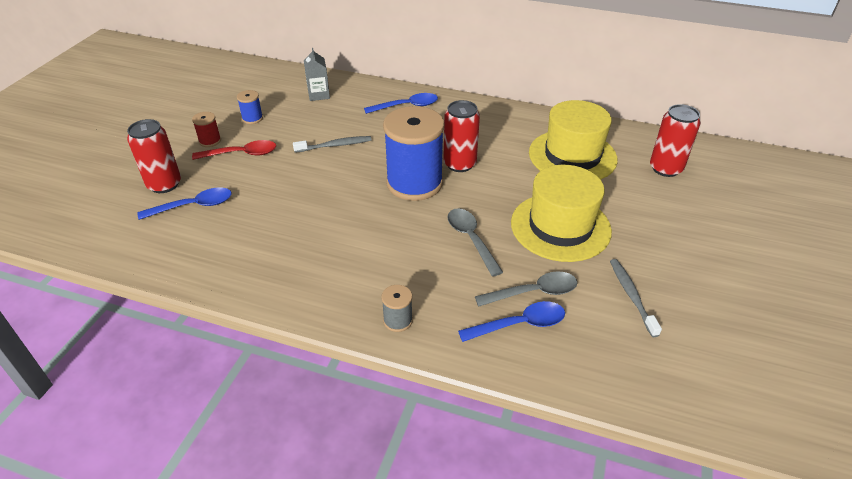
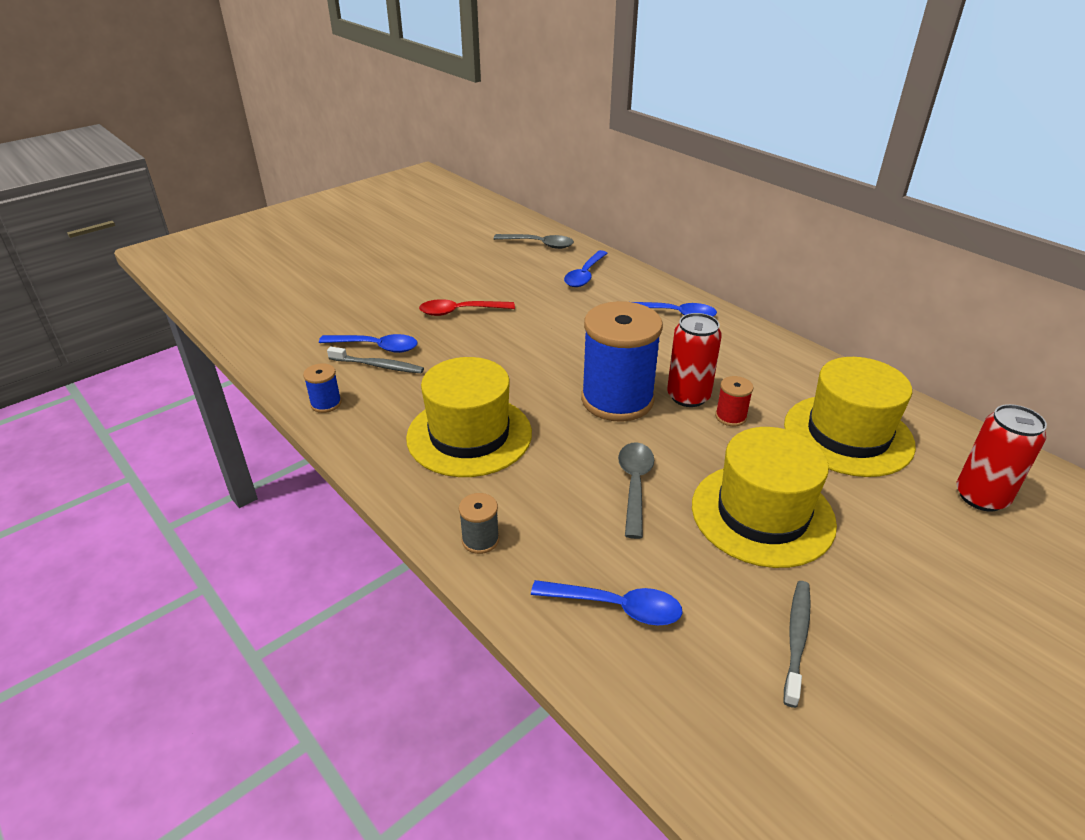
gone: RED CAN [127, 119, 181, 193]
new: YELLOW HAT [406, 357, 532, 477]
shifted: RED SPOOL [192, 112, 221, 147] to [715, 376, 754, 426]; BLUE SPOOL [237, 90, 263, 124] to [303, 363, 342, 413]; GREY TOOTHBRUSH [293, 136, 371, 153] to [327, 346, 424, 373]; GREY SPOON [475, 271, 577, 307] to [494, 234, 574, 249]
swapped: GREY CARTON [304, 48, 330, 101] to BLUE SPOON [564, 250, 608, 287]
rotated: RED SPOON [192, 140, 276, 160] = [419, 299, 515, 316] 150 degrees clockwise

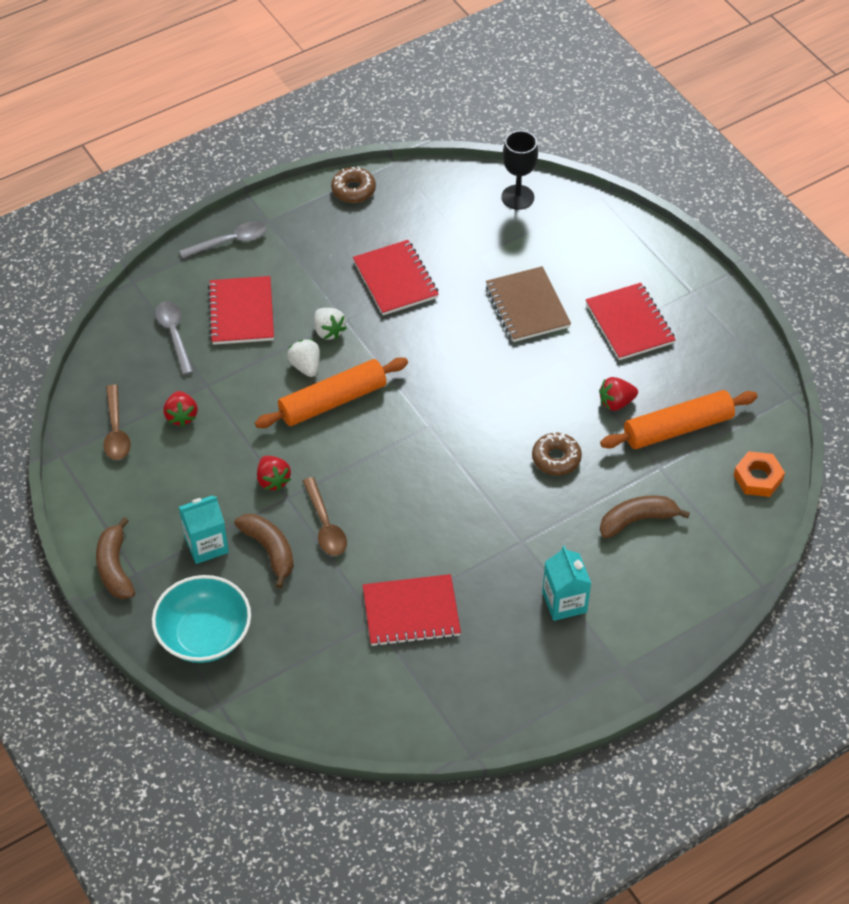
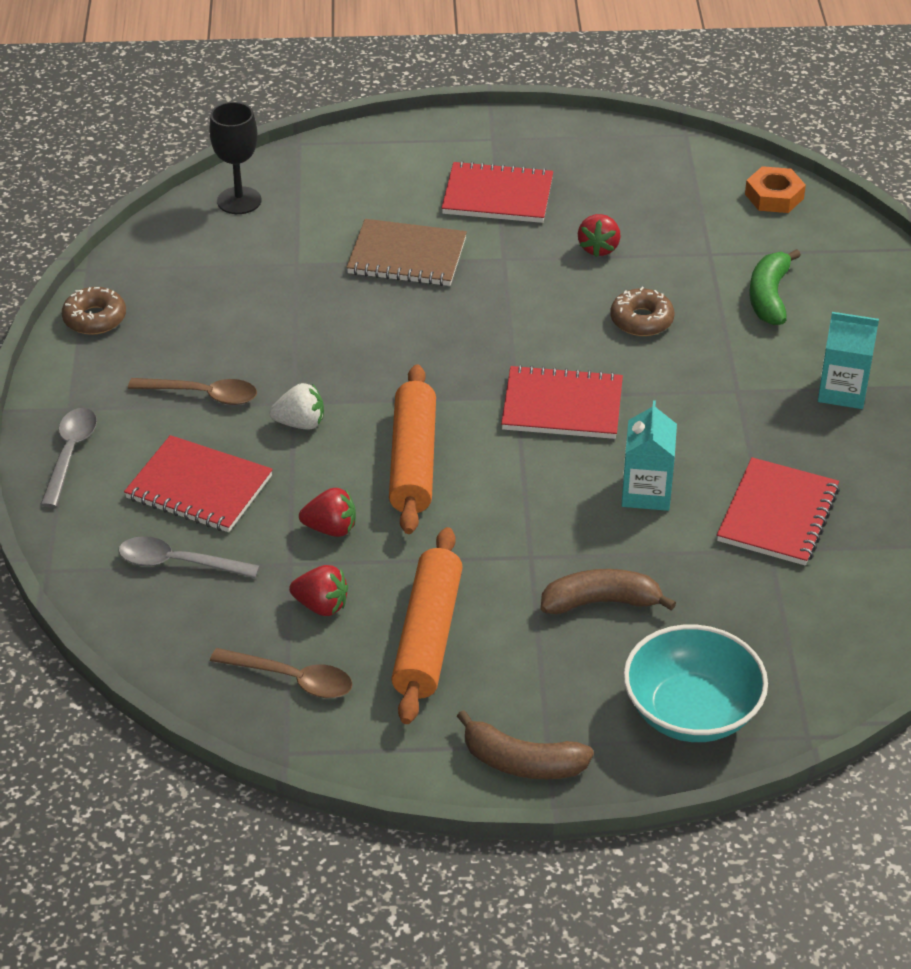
gone: WHITE STRAWBERRY [287, 339, 320, 377]
shifted: TURQUOISE CARTON [179, 495, 229, 564] to [621, 400, 677, 511]; RED STRAWBERRY [257, 456, 291, 491] to [299, 488, 356, 537]; BROWN SPOON [303, 477, 347, 556] to [128, 378, 257, 405]; RED NOTEBOOK [353, 240, 439, 315] to [501, 365, 623, 439]; ORANGE ROLLING PIN [600, 390, 758, 449] to [391, 527, 463, 724]
repainted: BROWN BANANA [600, 496, 690, 538] to GREEN BANANA [750, 249, 801, 325]

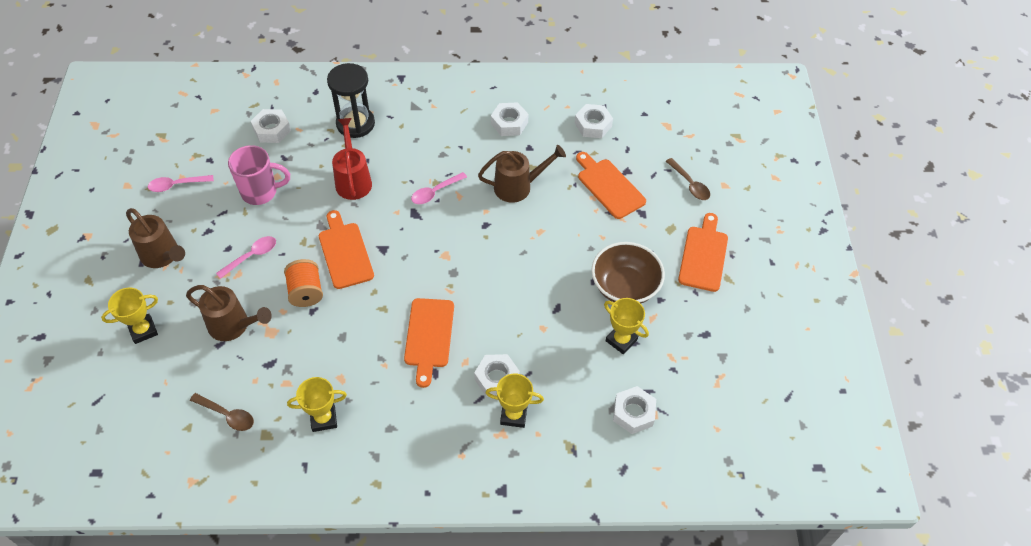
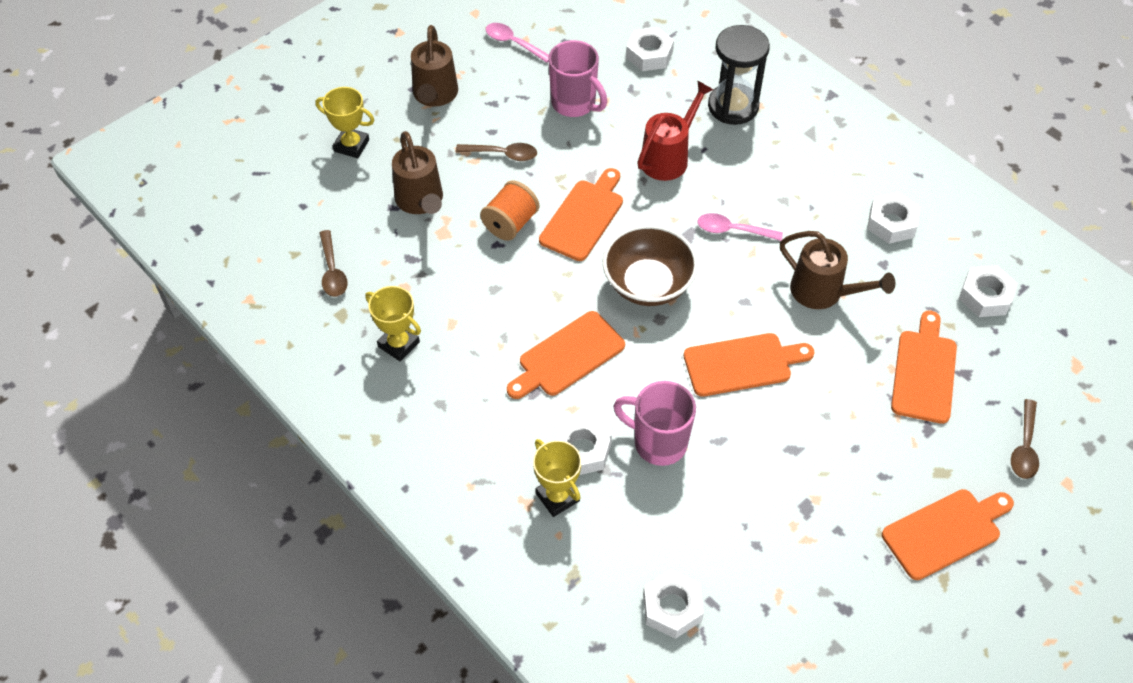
gone: YELLOW TROPHY [604, 298, 649, 354]
new: PINK MUG [613, 381, 696, 466]; ORANGE CUTTING BOARD [684, 333, 814, 397]
shifted: BROWN BOWL [591, 242, 665, 303] to [603, 225, 698, 306]
repainted: PINK SPOON [216, 236, 276, 279] to BROWN SPOON [456, 143, 537, 161]

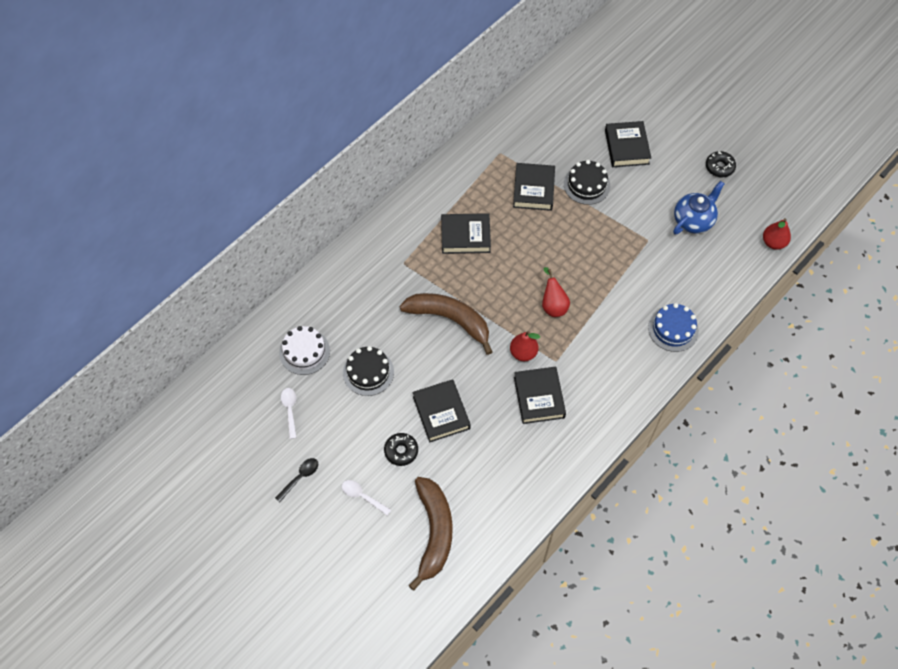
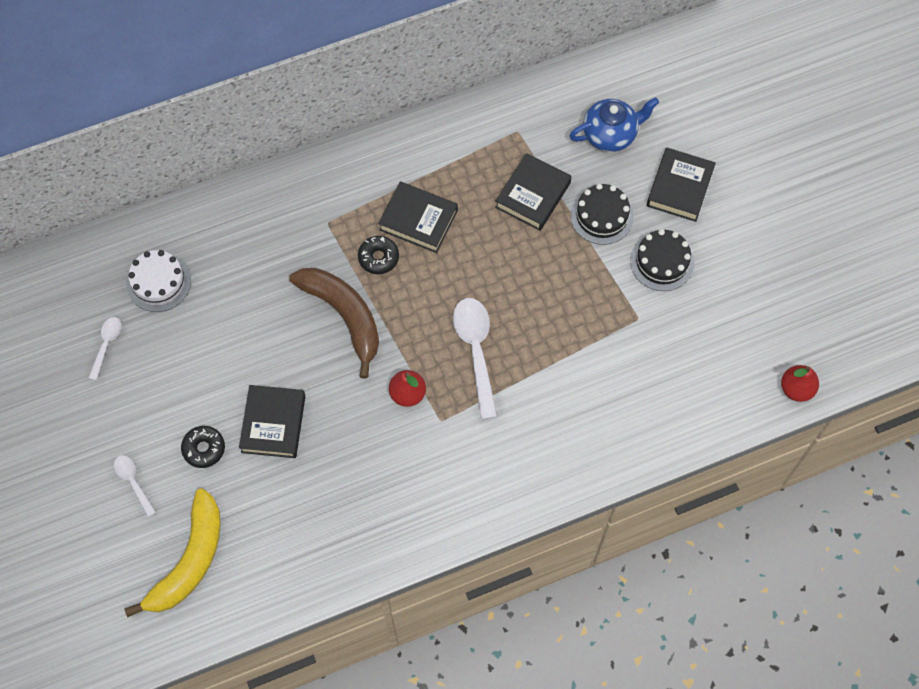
gone: BLACK SPOON [275, 458, 318, 502]; BLACK BOOK [514, 367, 566, 424]; BLUE CAKE [648, 303, 699, 352]
shifted: BLACK CAKE [343, 346, 394, 396] to [630, 229, 694, 291]; BLUE TEAPOT [673, 181, 724, 234] to [569, 97, 659, 152]; BLACK DONUT [706, 151, 736, 178] to [358, 236, 399, 274]
swapped: RED PEAR [542, 267, 570, 317] to WHITE SPOON [453, 298, 497, 419]
repainted: BROWN BANANA [408, 477, 453, 590] to YELLOW BANANA [124, 488, 221, 617]

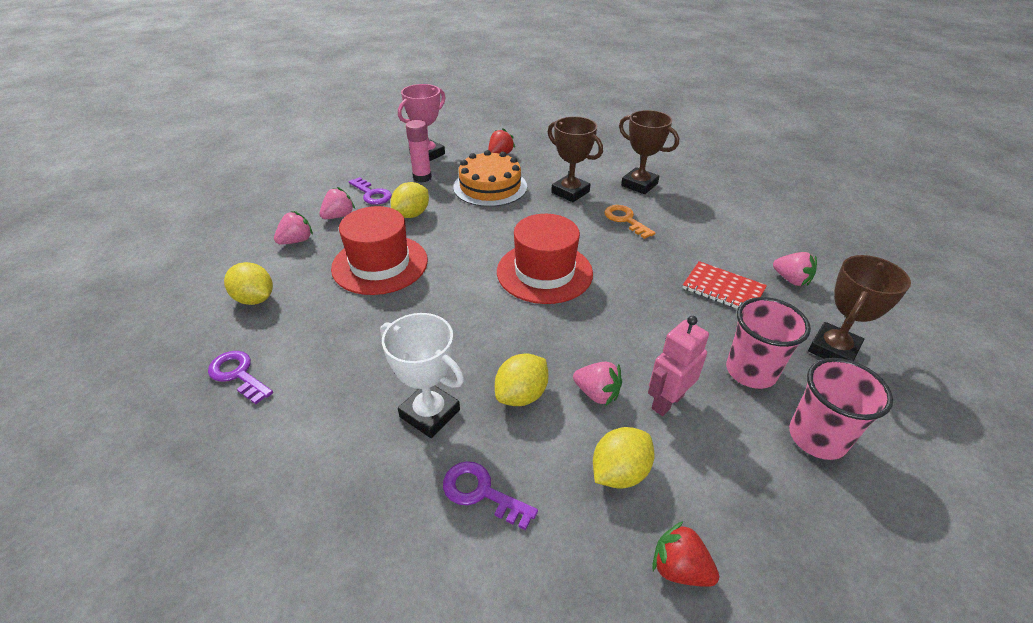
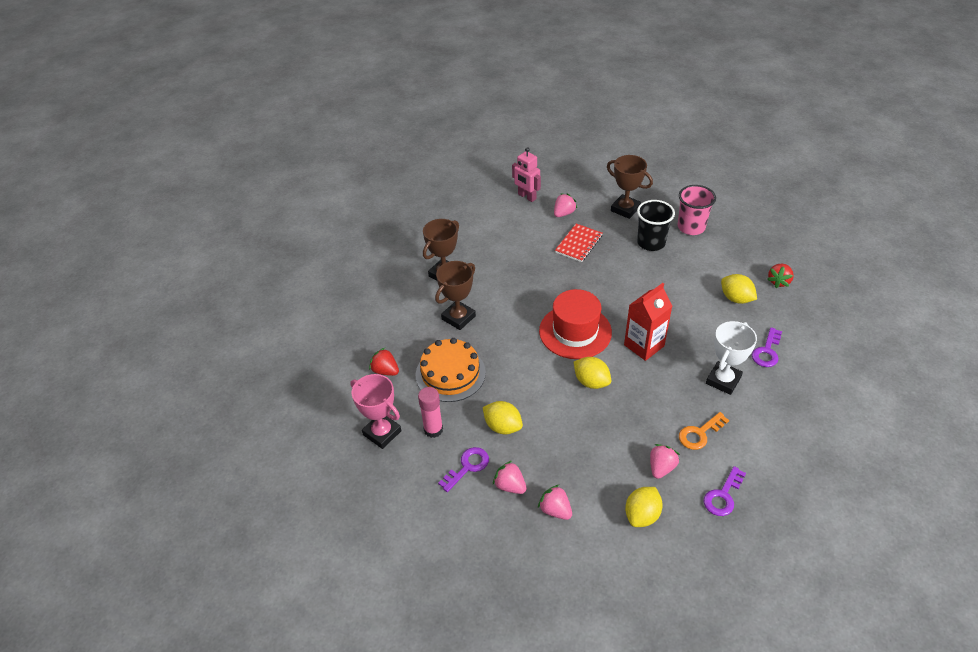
gone: RED HAT [331, 206, 428, 295]
new: RED CARTON [624, 283, 672, 361]
shifted: YELLOW LEMON [495, 353, 549, 406] to [574, 357, 611, 389]; PINK STRAWBERRY [573, 362, 622, 406] to [650, 444, 680, 479]; ORANGE KEY [604, 205, 655, 239] to [679, 412, 729, 450]; PINK ROBOT [648, 316, 709, 416] to [512, 147, 541, 202]
repainted: PINK CUP [726, 297, 811, 389] to BLACK CUP [637, 200, 675, 251]

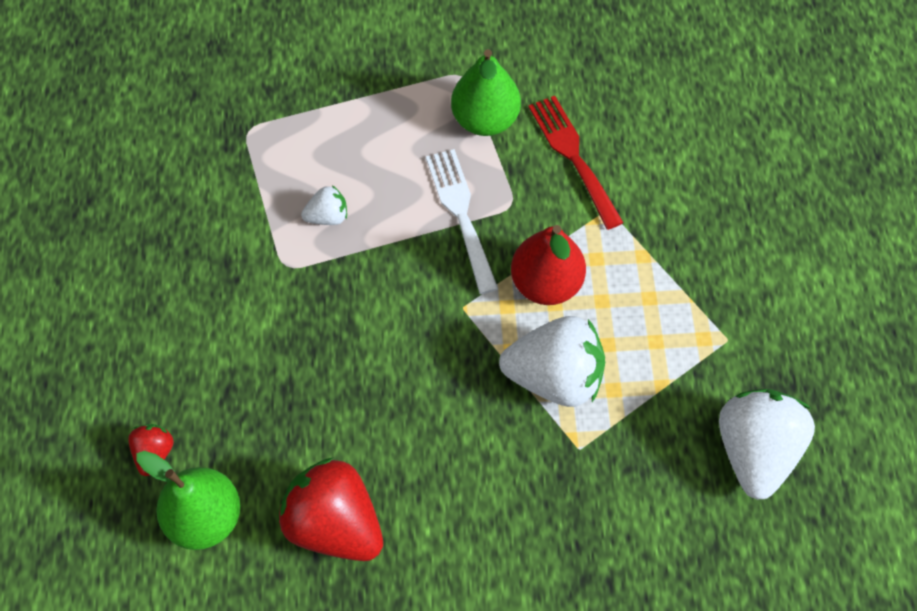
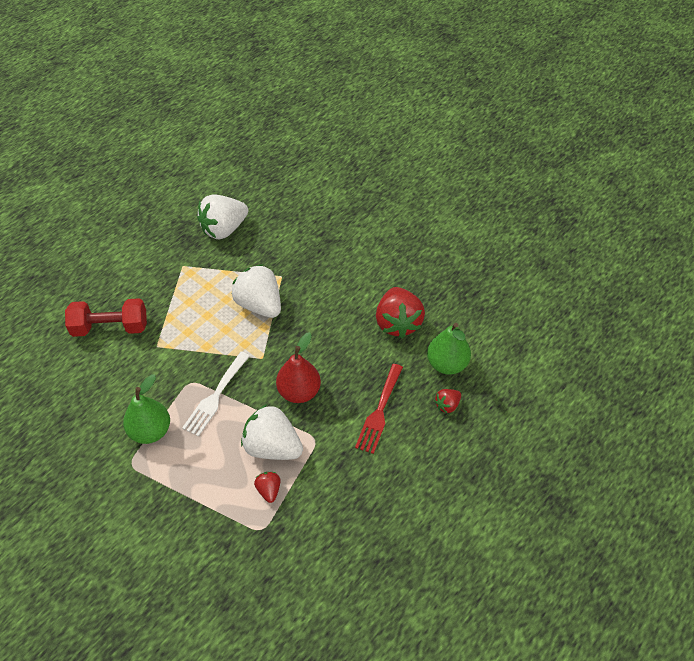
new: RED DUMBBELL [65, 298, 147, 337]; RED STRAWBERRY [254, 472, 281, 503]
shifted: RED PEAR [511, 225, 586, 305] to [276, 332, 321, 403]; RED FORK [529, 96, 624, 230] to [355, 364, 403, 454]
scaled: WHITE STRAWBERRY [301, 186, 347, 225] = [241, 404, 303, 460] x2.09

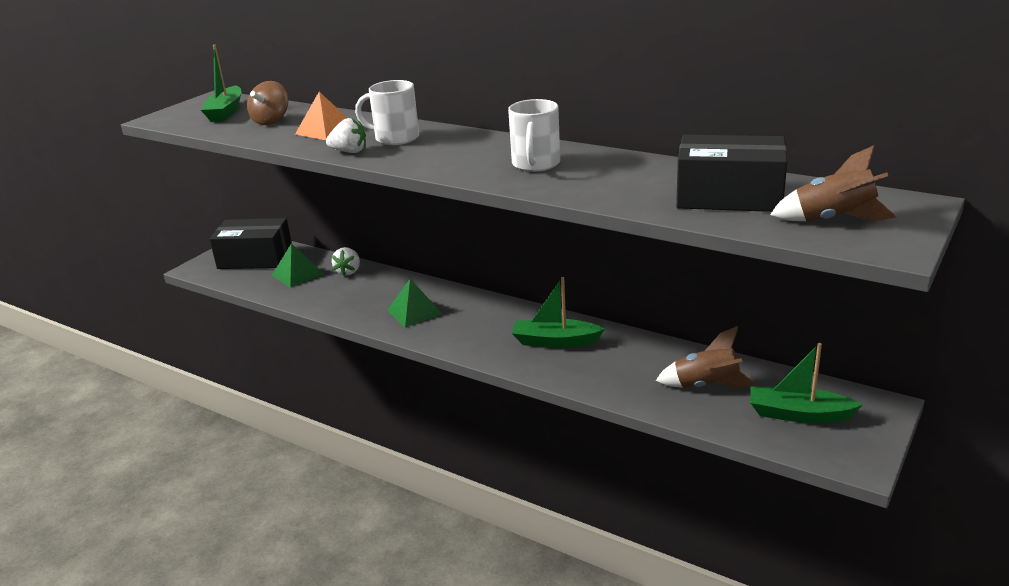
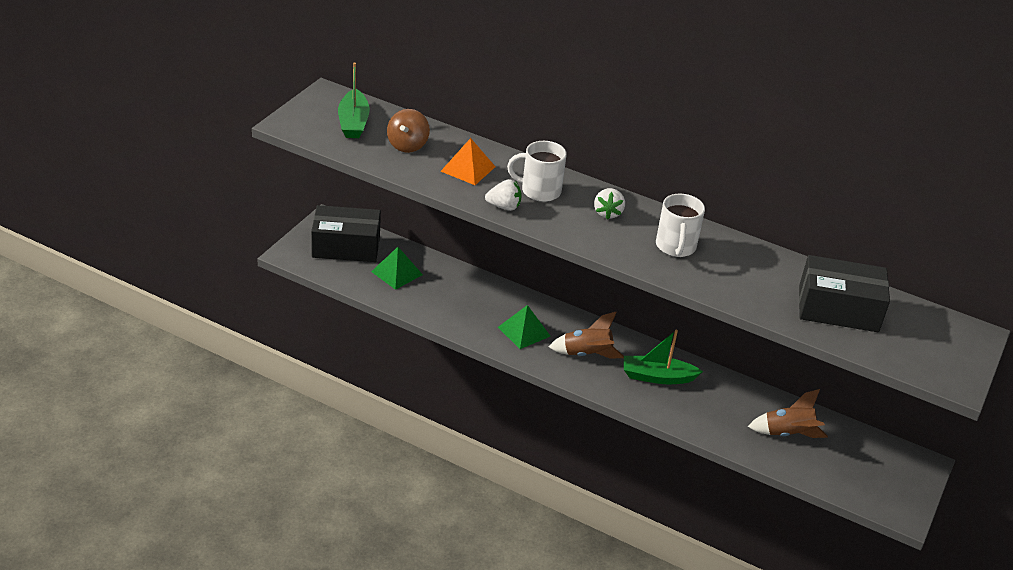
gone: GREEN BOAT [750, 343, 863, 423]
shifted: WHITE STRAWBERRY [332, 247, 360, 276] to [594, 188, 625, 220]; BROWN ROCKET [770, 145, 896, 222] to [549, 312, 624, 359]

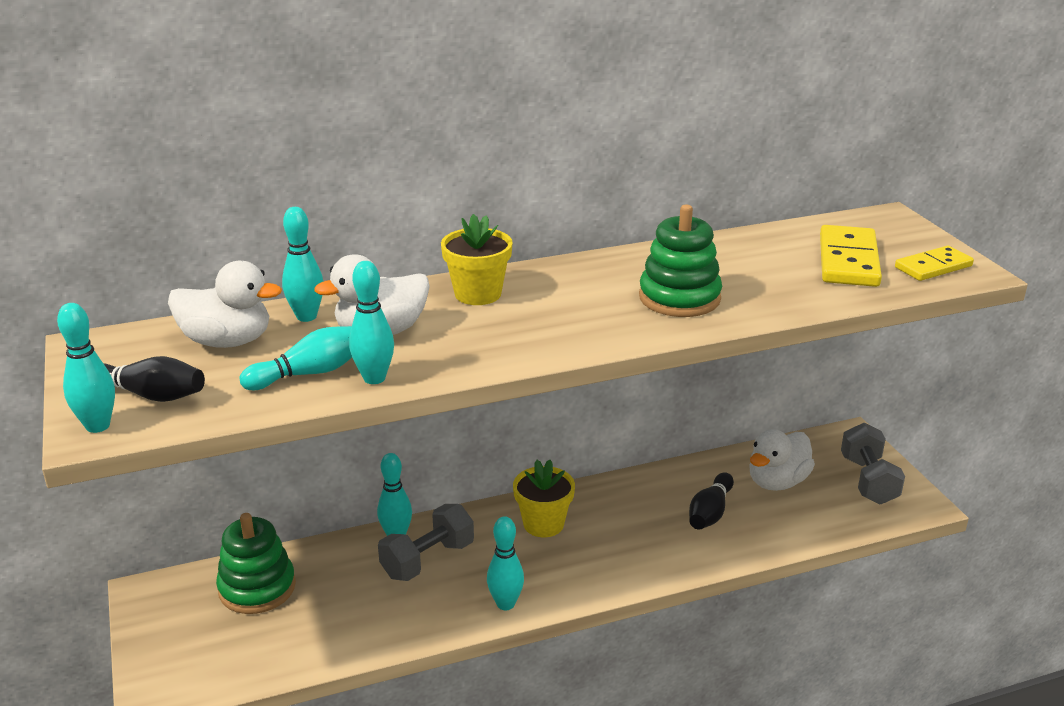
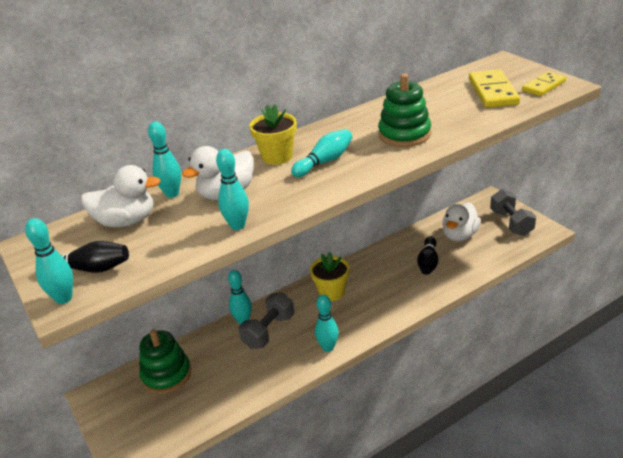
shifted: TURQUOISE BOWLING PIN [240, 326, 352, 390] to [291, 129, 352, 177]

